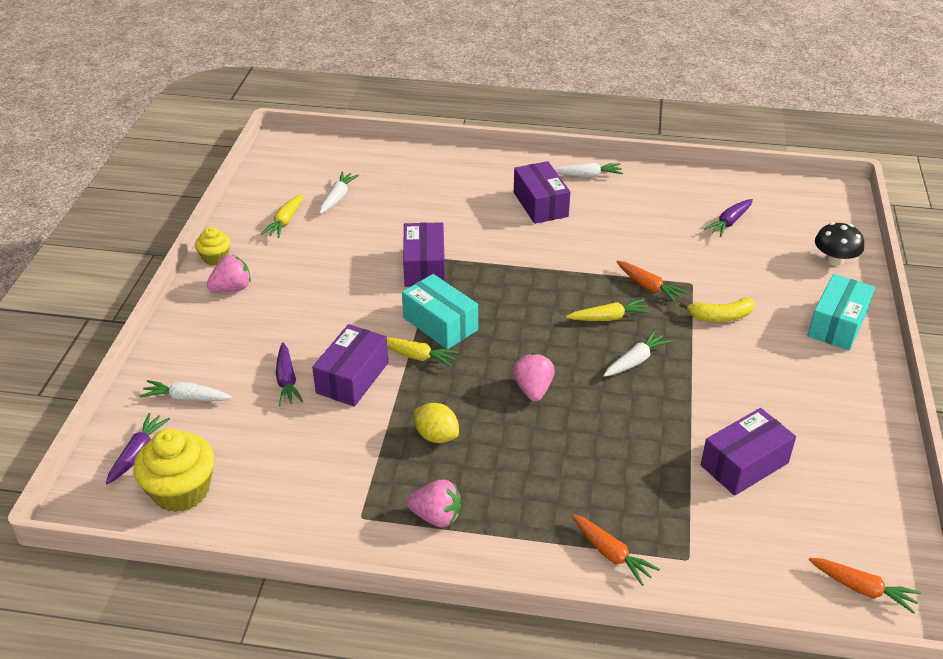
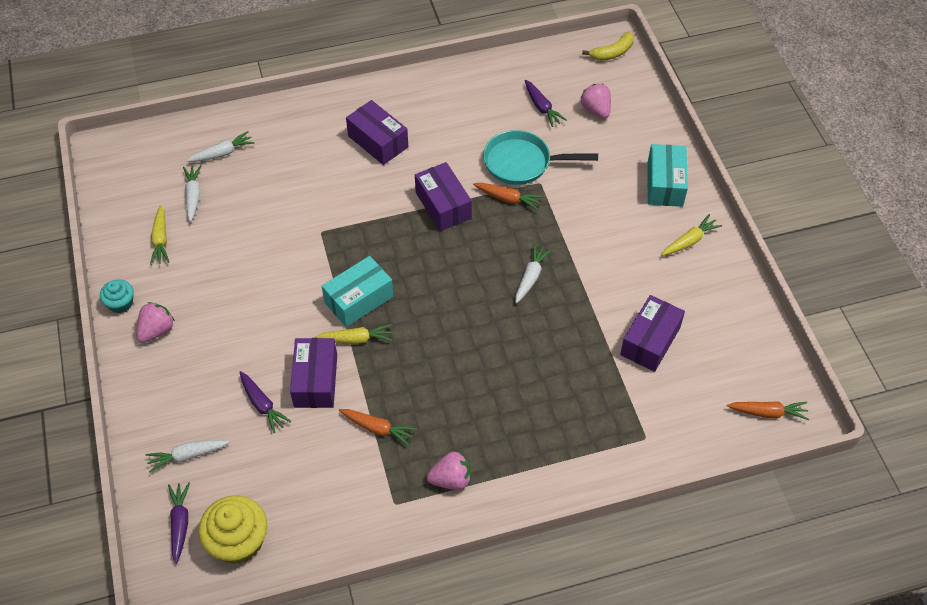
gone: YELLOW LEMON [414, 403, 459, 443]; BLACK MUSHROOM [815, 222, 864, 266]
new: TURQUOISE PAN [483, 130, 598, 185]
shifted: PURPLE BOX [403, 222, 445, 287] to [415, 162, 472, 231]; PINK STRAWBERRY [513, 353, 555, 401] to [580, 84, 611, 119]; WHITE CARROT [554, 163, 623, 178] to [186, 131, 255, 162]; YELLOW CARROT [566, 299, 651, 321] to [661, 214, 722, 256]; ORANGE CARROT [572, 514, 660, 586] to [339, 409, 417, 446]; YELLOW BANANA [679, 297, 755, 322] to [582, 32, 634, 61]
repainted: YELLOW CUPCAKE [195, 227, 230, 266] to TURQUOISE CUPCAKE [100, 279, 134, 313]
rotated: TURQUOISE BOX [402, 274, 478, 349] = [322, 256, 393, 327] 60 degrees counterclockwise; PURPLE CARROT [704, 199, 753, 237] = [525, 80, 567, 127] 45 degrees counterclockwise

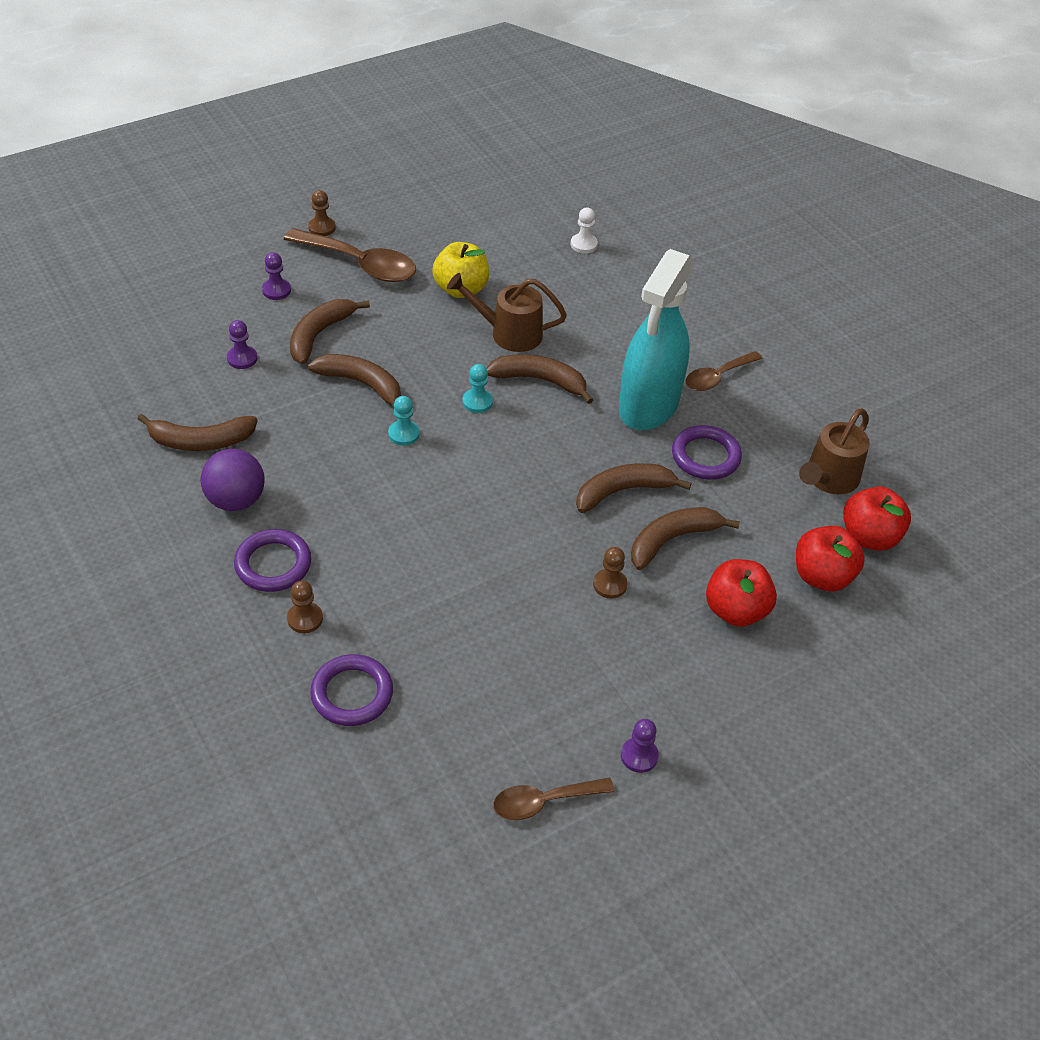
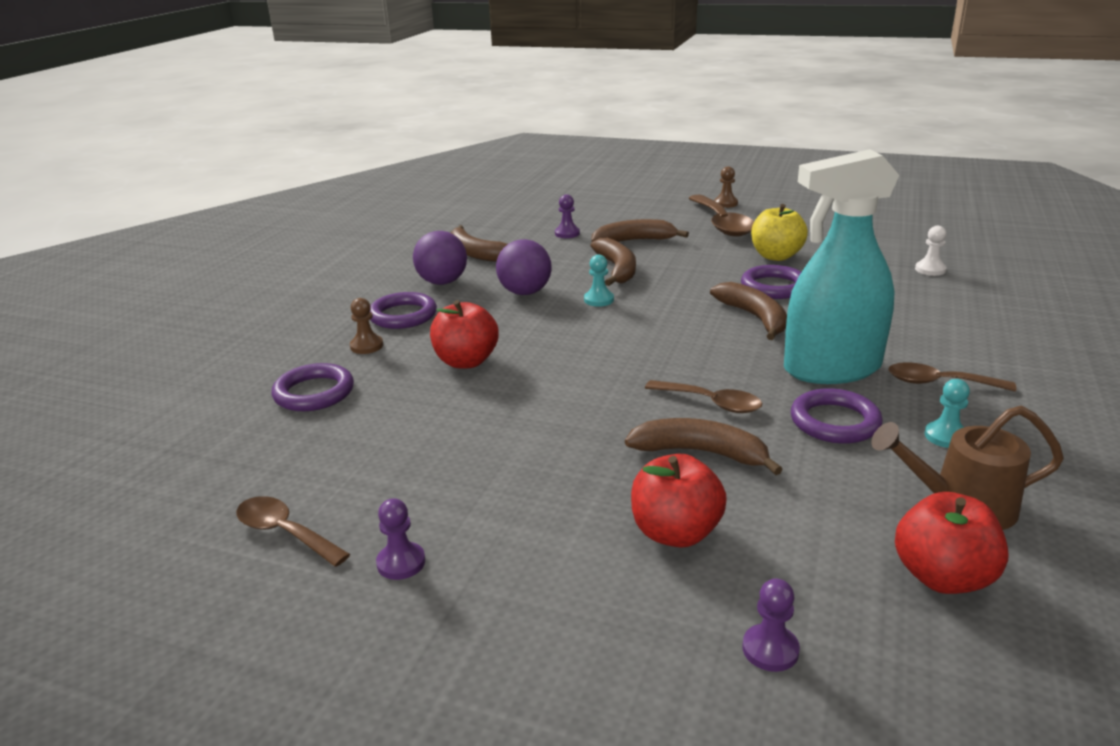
gone: BROWN PAWN [593, 547, 628, 599]
new: PURPLE BALL [496, 239, 552, 295]
shifted: PURPLE PAWN [262, 252, 291, 300] to [742, 578, 800, 672]; TURQUOISE PAWN [463, 364, 493, 413] to [925, 379, 970, 448]; RED APPLE [796, 526, 865, 591] to [430, 300, 499, 368]
swapped: BROWN WATERING CAN [447, 273, 567, 352] to PURPLE RING [741, 265, 801, 299]; BROWN BANANA [576, 463, 692, 513] to BROWN SPOON [645, 380, 762, 413]

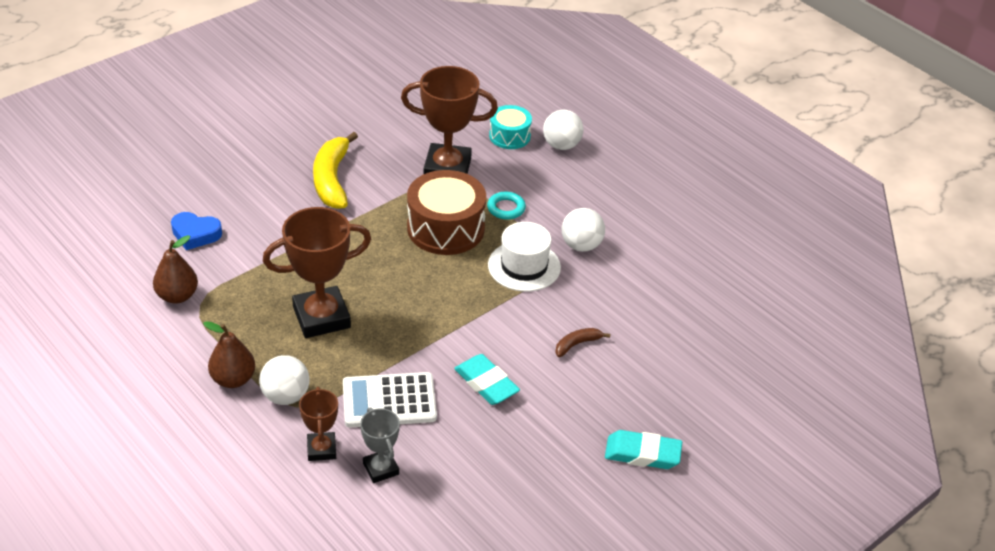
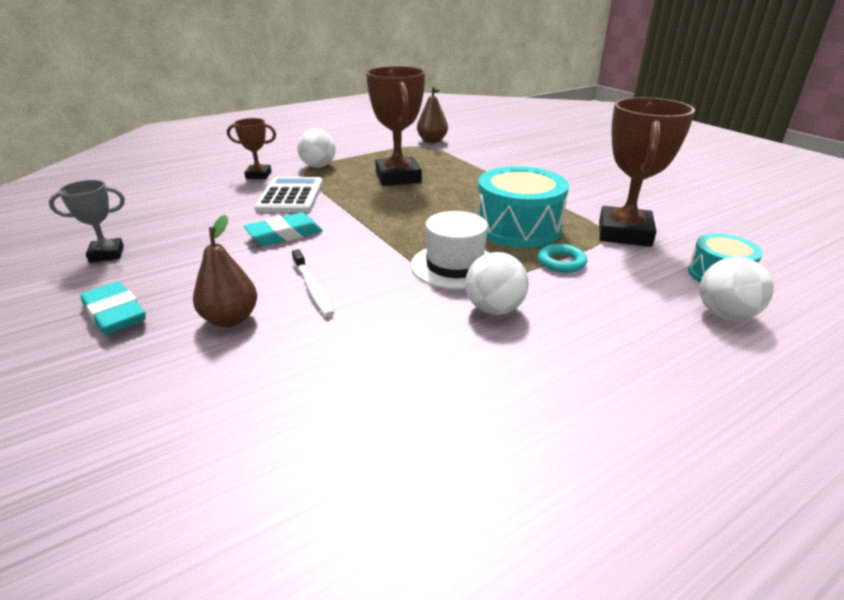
gone: BLUE HEART [171, 212, 222, 250]; YELLOW BANANA [313, 132, 358, 209]
shifted: BROWN PEAR [203, 321, 255, 388] to [193, 215, 257, 327]; GREY TROPHY [360, 407, 400, 483] to [49, 180, 125, 263]
swapped: BROWN BANANA [555, 328, 610, 357] to WHITE TOOTHBRUSH [292, 249, 334, 317]
repainted: BROWN DRUM [407, 170, 486, 255] to TURQUOISE DRUM [477, 166, 569, 248]
rotated: TURQUOISE ERASER [605, 430, 682, 469] = [80, 281, 146, 335] 60 degrees counterclockwise

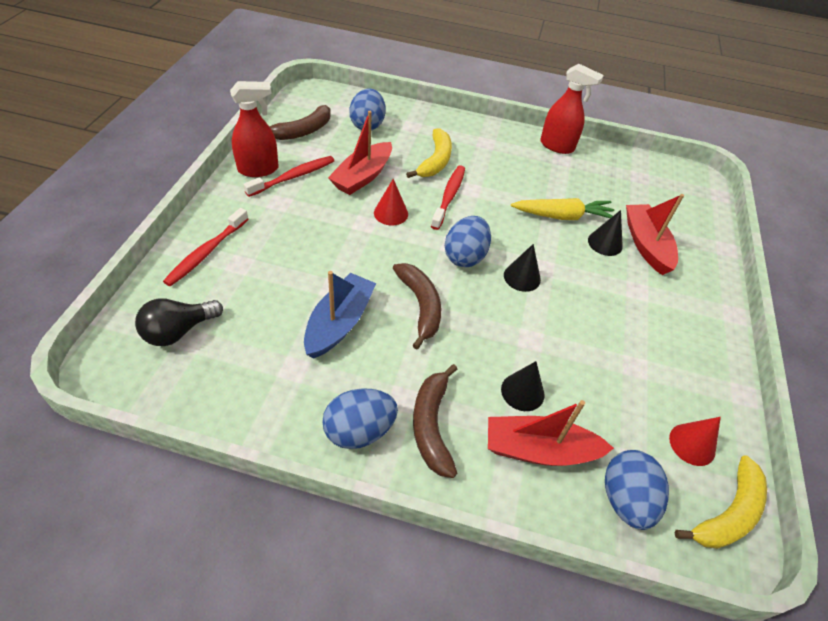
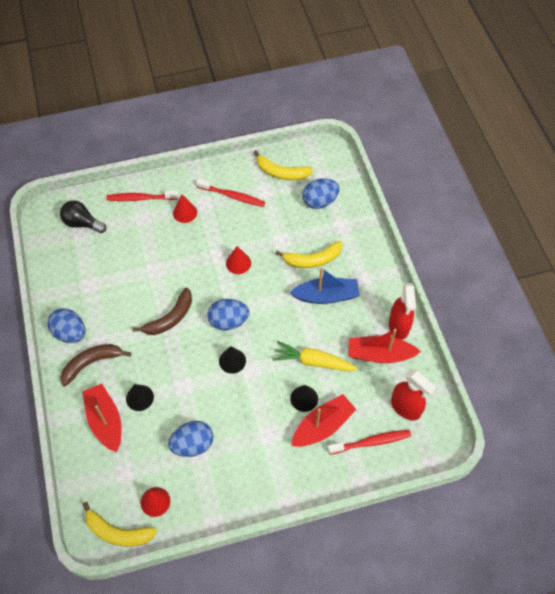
new: RED CONE [173, 195, 197, 223]
shifted: RED SPRAY BOTTLE [230, 81, 278, 177] to [391, 369, 437, 421]; BLUE BOAT [304, 271, 376, 358] to [290, 267, 360, 304]; RED BOAT [328, 111, 392, 195] to [349, 329, 421, 363]; RED TOOTHBRUSH [431, 165, 465, 230] to [327, 430, 411, 455]; BLUE EGG [605, 450, 669, 530] to [168, 421, 213, 457]
repainted: BROWN BANANA [270, 105, 331, 140] to YELLOW BANANA [254, 150, 313, 180]
rotated: YELLOW CARROT [511, 198, 614, 220] = [273, 341, 358, 371] 135 degrees clockwise

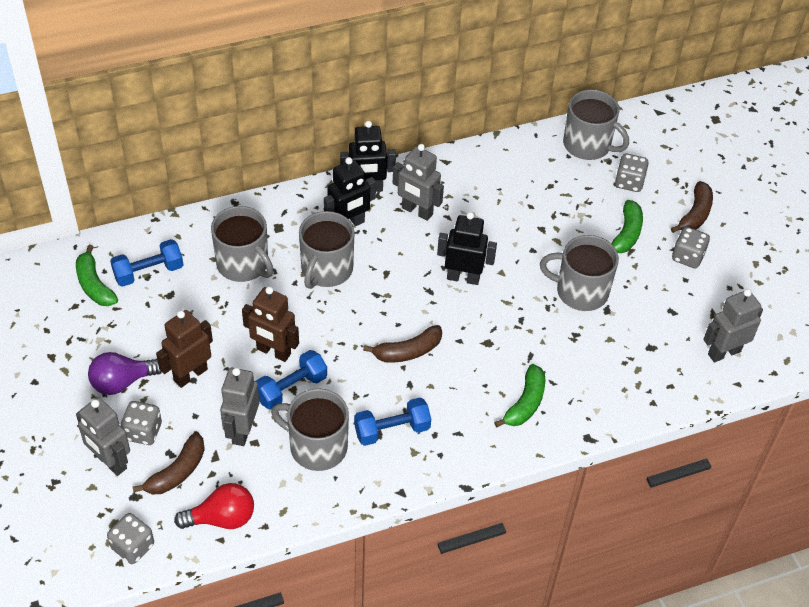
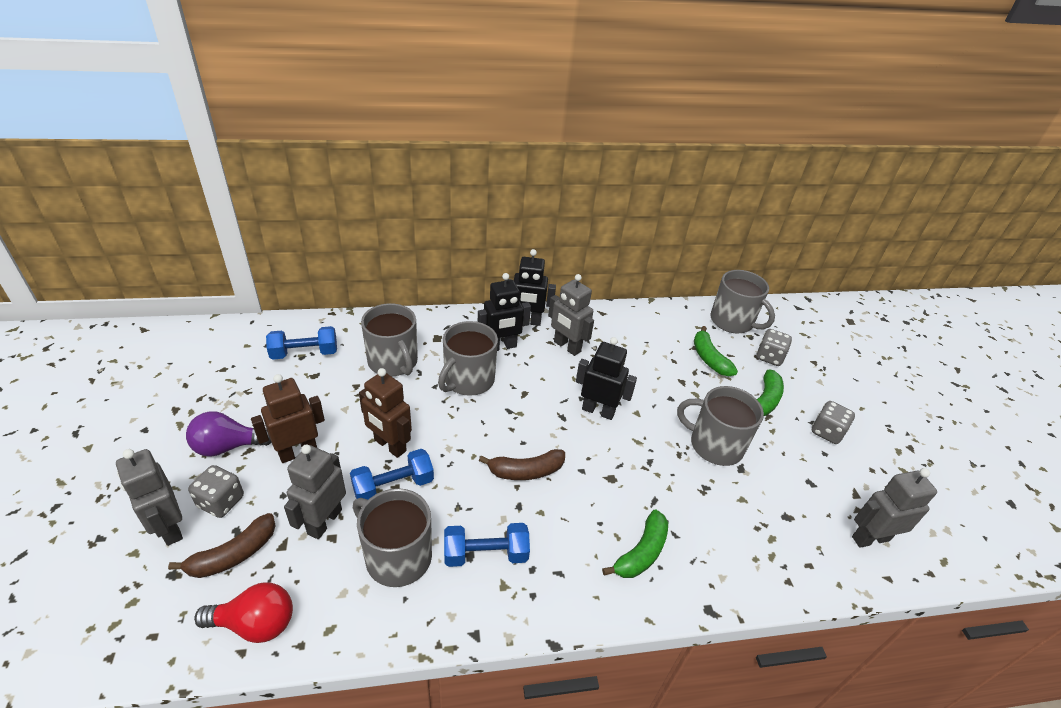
gone: GREY DICE [107, 513, 154, 564]; BROWN BANANA [671, 181, 713, 233]
shifted: GREEN BANANA [76, 245, 118, 306] to [694, 326, 738, 376]

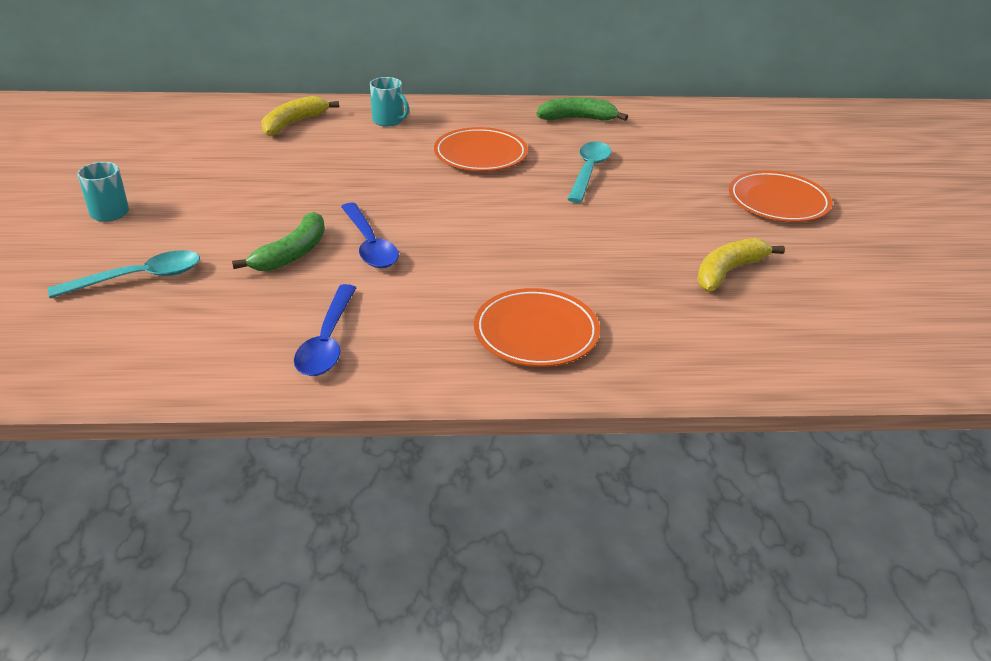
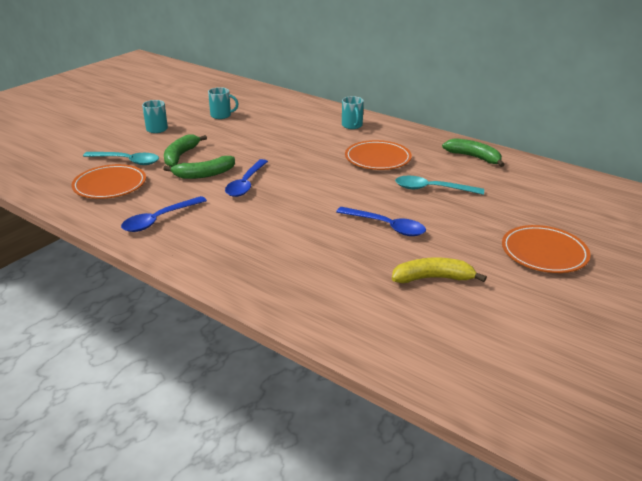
gone: YELLOW BANANA [261, 96, 339, 136]
new: GREEN BANANA [164, 134, 207, 167]; TURQUOISE MUG [208, 87, 238, 119]; BLUE SPOON [336, 207, 426, 236]
shifted: ORANGE PLATE [474, 288, 600, 367] to [72, 164, 146, 199]
rotated: TURQUOISE SPOON [568, 142, 611, 203] = [395, 176, 484, 195] 135 degrees counterclockwise

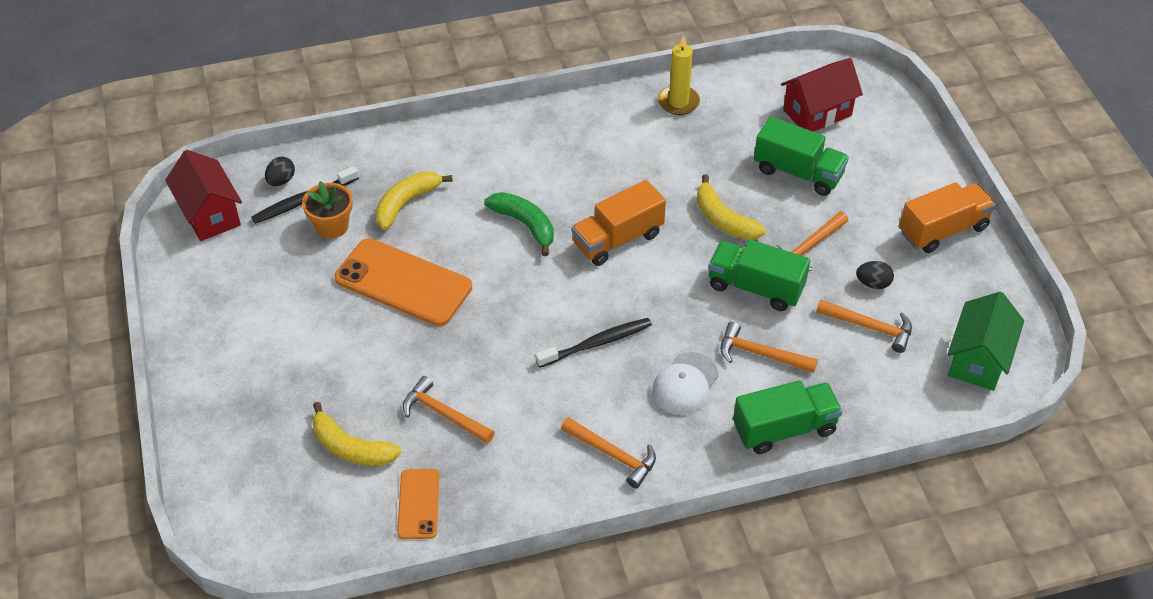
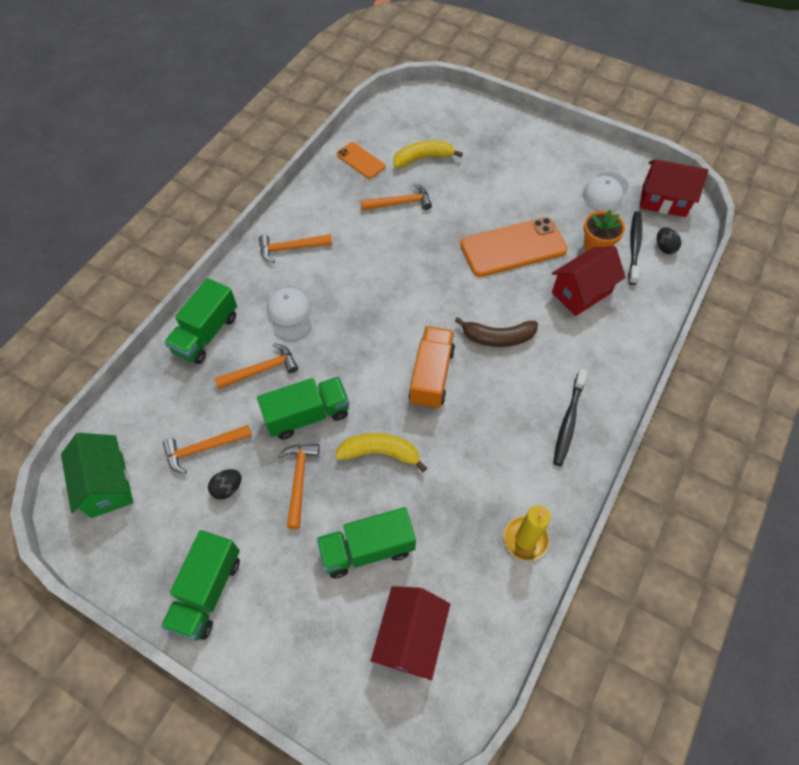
new: WHITE CAP [583, 172, 629, 211]
shifted: BLACK TOOTHBRUSH [535, 318, 652, 368] to [553, 369, 587, 466]
swapped: YELLOW BANANA [375, 171, 453, 230] to RED HOUSE [552, 246, 626, 316]
repainted: GREEN BANANA [484, 192, 554, 256] to BROWN BANANA [455, 317, 538, 347]; ORANGE TRUCK [899, 182, 996, 253] to GREEN TRUCK [161, 530, 240, 641]

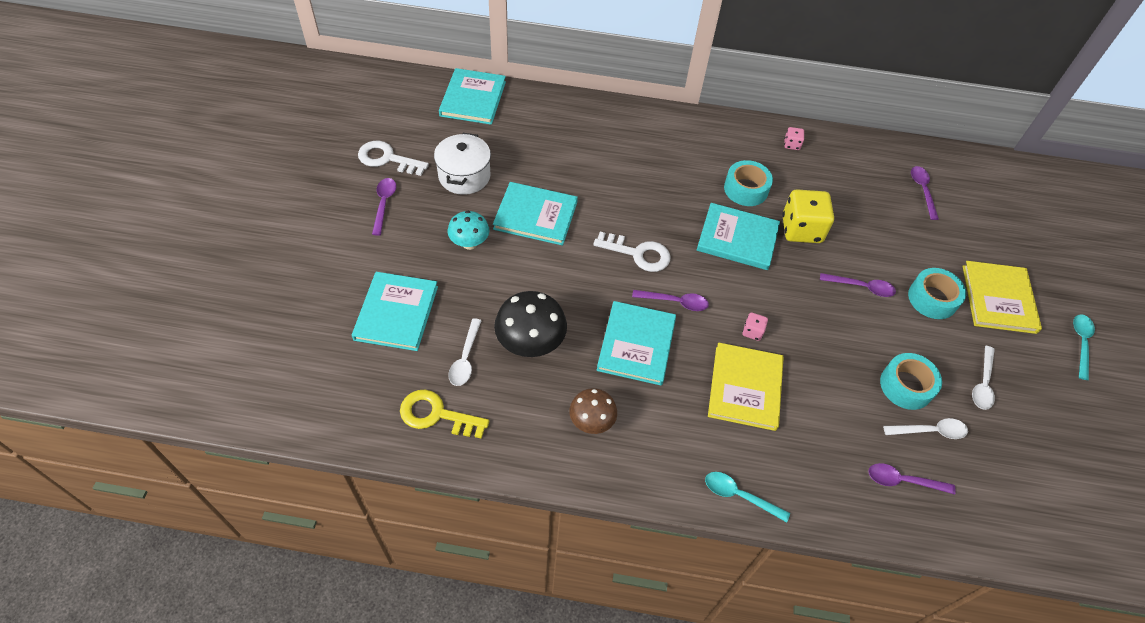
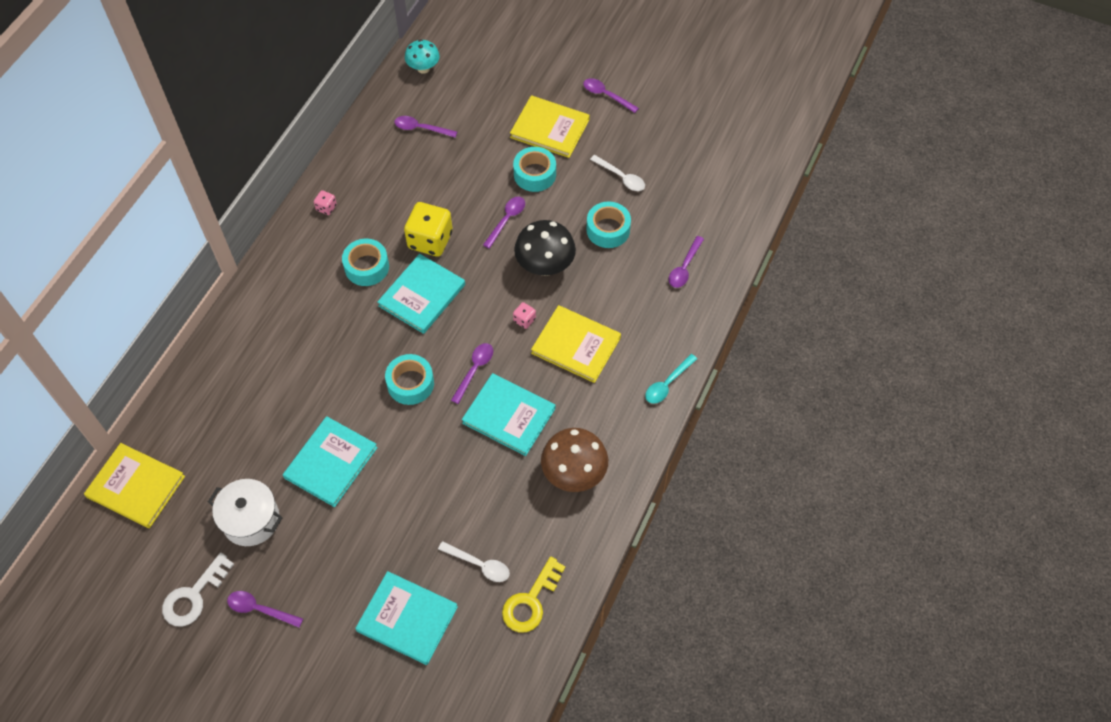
gone: WHITE SPOON [883, 418, 968, 439]
shifted: TURQUOISE MUSHROOM [448, 211, 489, 250] to [405, 39, 440, 74]; BLACK MUSHROOM [494, 291, 567, 357] to [514, 220, 576, 276]
swapped: WHITE KEY [593, 232, 670, 272] to TURQUOISE TAPE [385, 354, 434, 405]
repainted: TURQUOISE BOOK [439, 68, 506, 125] to YELLOW BOOK [84, 443, 185, 528]; TURQUOISE SPOON [1073, 314, 1095, 380] to PURPLE SPOON [583, 78, 639, 113]
scaled: BROWN MUSHROOM [569, 388, 617, 434] = [541, 428, 608, 492] x1.58

